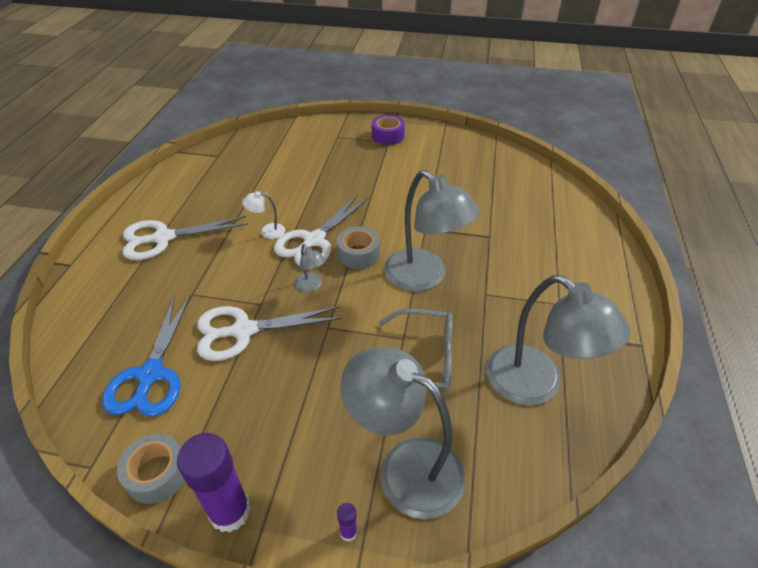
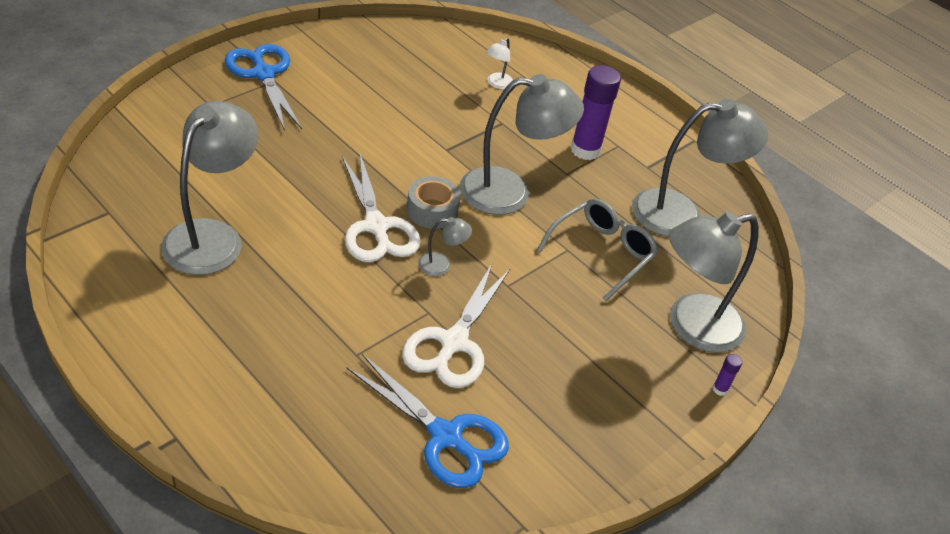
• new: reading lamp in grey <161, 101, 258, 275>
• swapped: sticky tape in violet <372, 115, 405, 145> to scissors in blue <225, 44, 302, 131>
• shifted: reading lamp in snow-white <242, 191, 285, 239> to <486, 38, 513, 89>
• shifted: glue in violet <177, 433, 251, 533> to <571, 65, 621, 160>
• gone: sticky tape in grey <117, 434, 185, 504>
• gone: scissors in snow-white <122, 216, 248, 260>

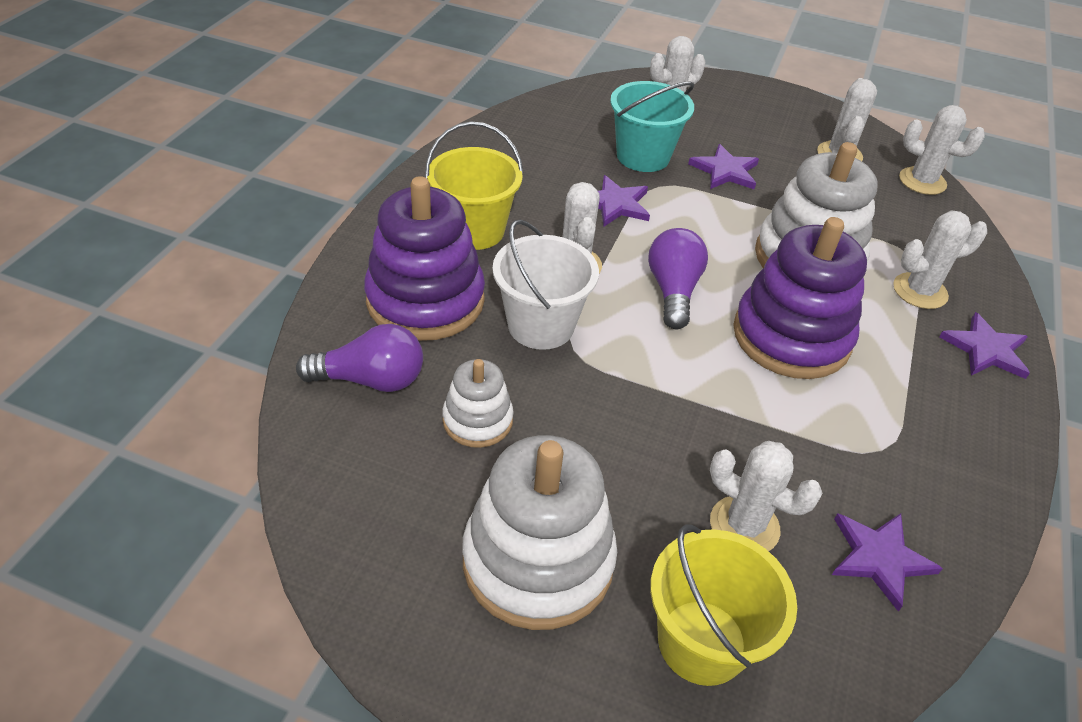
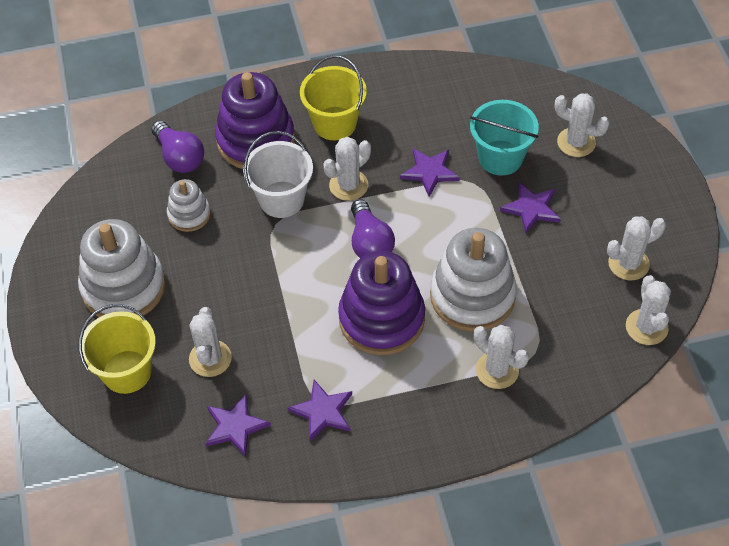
• shifted: star shape in violet <939, 312, 1030, 379> to <288, 380, 352, 441>
• rotated: bulb in violet <648, 228, 708, 329> = <351, 199, 395, 258> 105 degrees clockwise

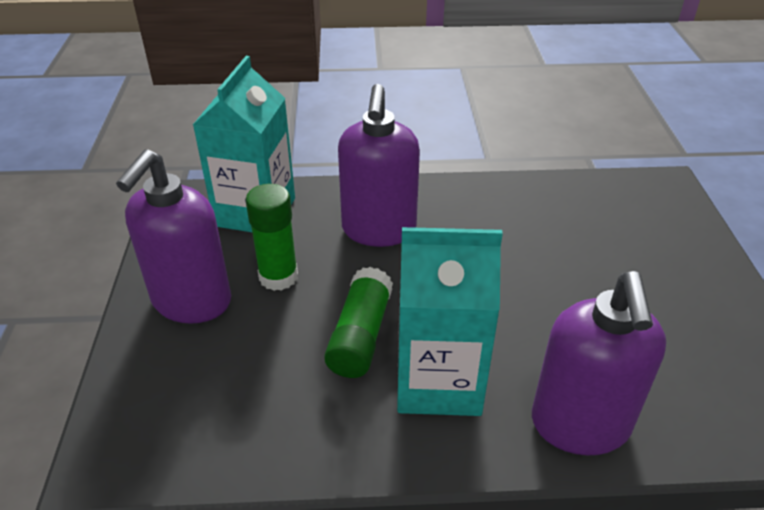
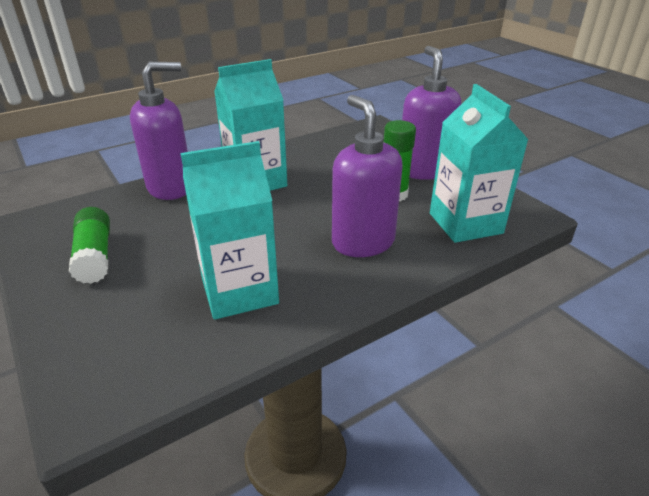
• shifted: glue in emerald <324, 267, 393, 378> to <69, 207, 110, 284>
• rotated: pump bottle in violet <532, 271, 666, 456> = <130, 62, 188, 200> 90 degrees clockwise
• new: milk carton in aqua <181, 141, 279, 320>

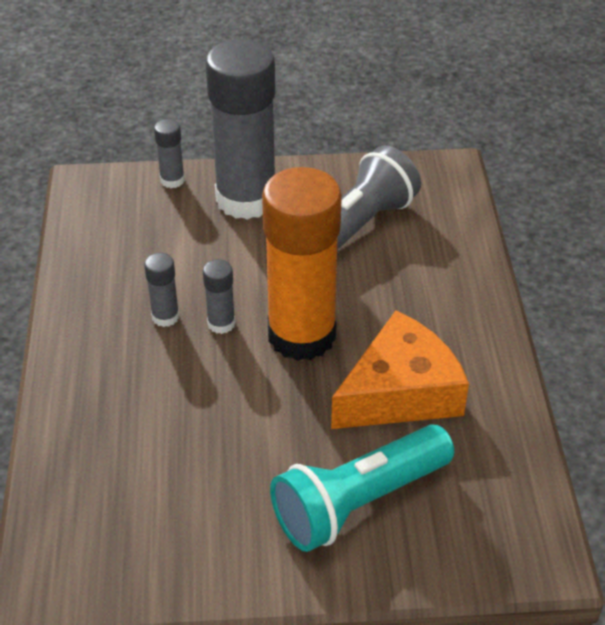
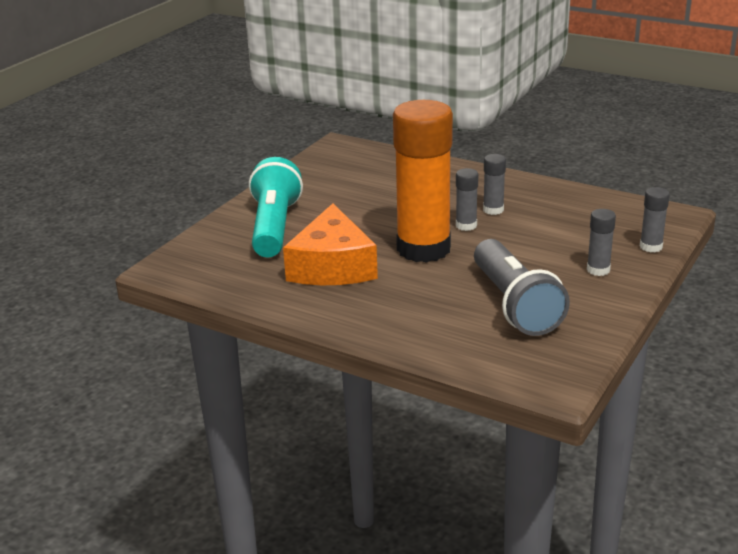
• scaled: glue in grey <205, 39, 275, 220> = <587, 209, 616, 276> x0.41

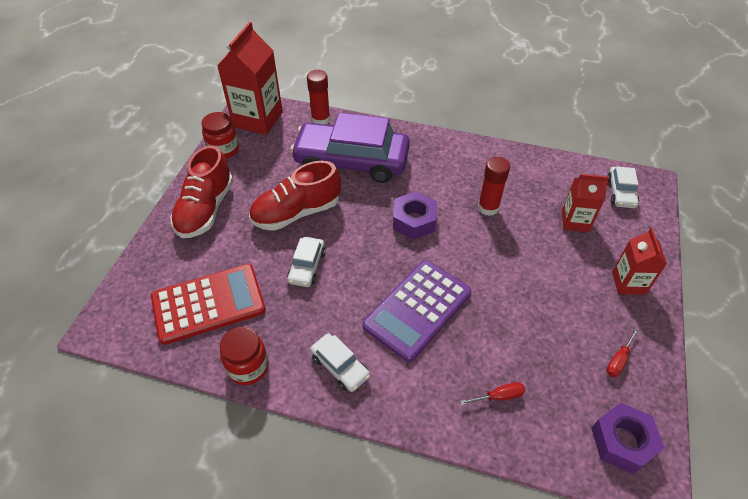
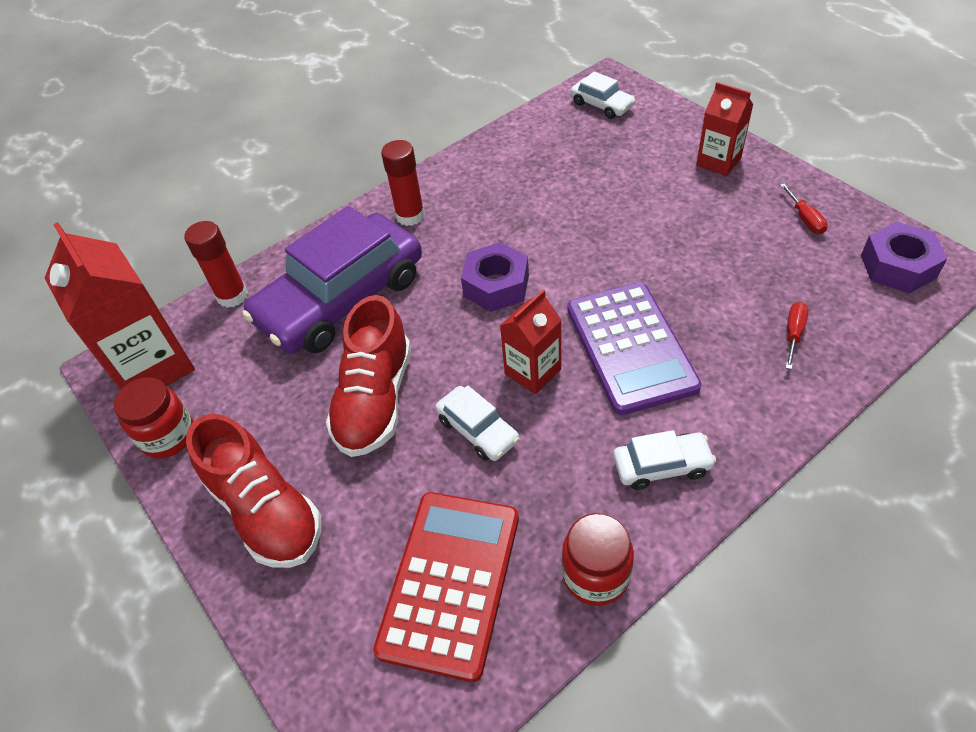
• shifted: glue in scarlet <478, 157, 510, 216> to <381, 140, 425, 226>
• shifted: milk carton in scarlet <562, 174, 609, 232> to <500, 290, 561, 394>

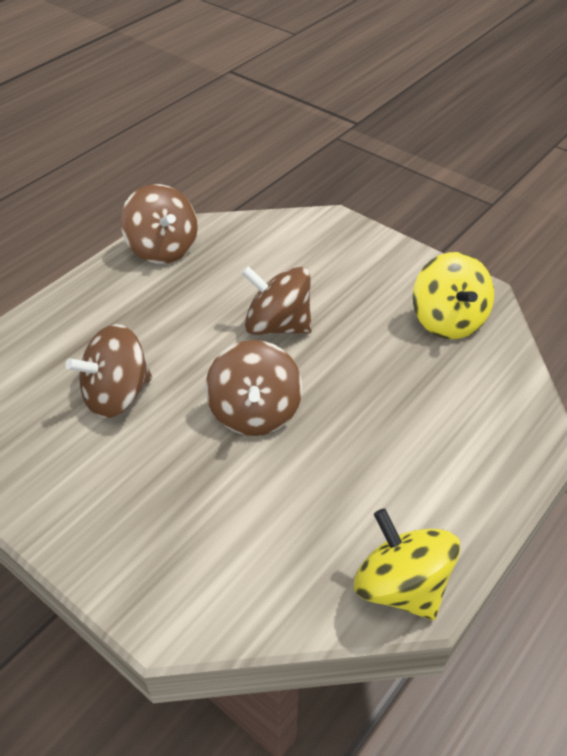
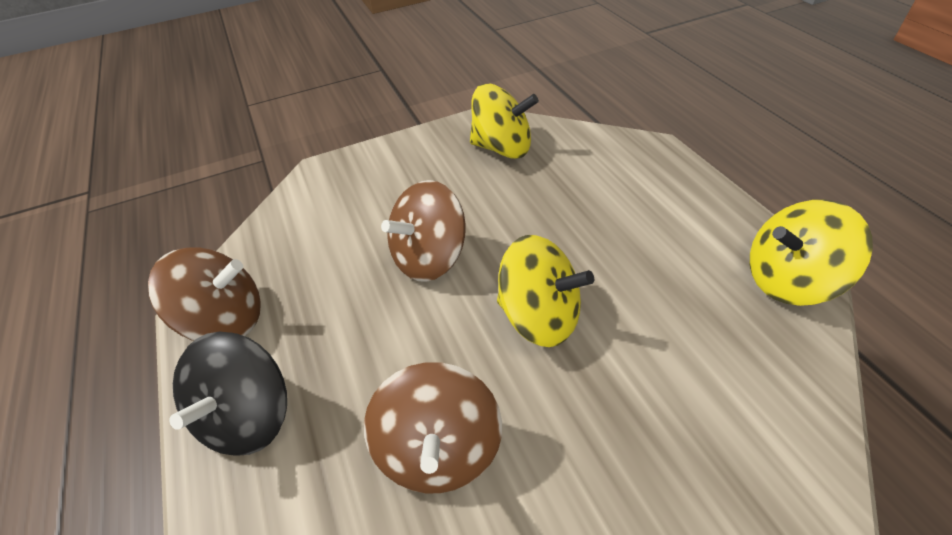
• new: whirligig in ebony <169, 331, 287, 456>
• repainted: whirligig in russet <205, 340, 302, 436> to whirligig in bright yellow <497, 235, 594, 347>

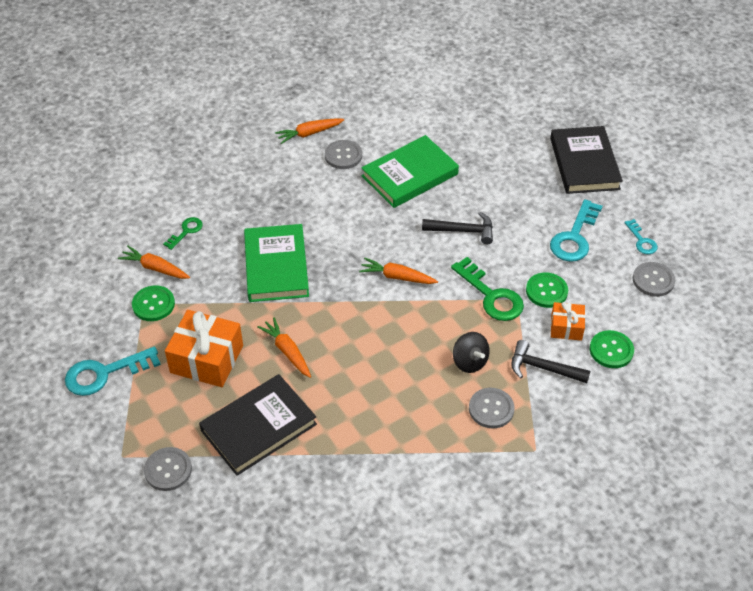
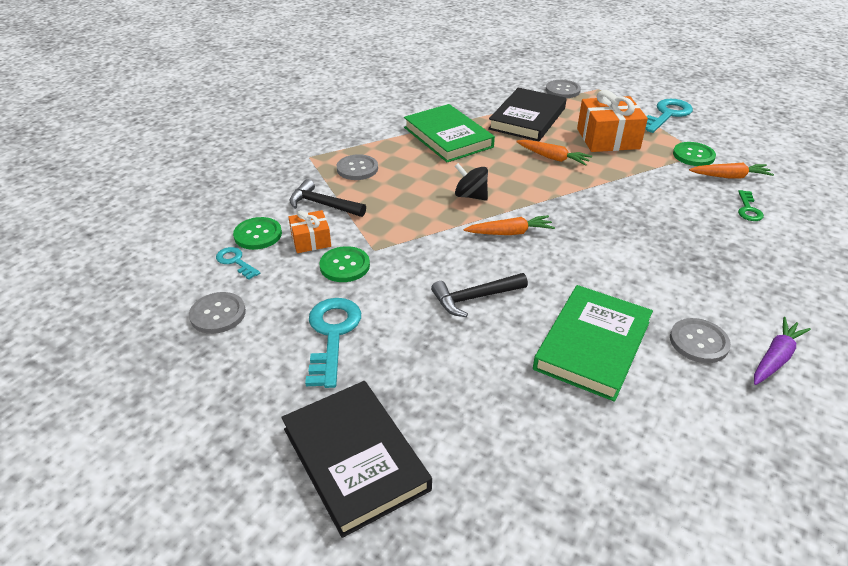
• shifted: door key in aqua <625, 219, 658, 254> to <216, 247, 260, 280>
• rotated: hammer in ebony <511, 340, 590, 383> = <289, 179, 366, 217> 150 degrees counterclockwise
• shifted: hardcover in emerald <244, 224, 309, 302> to <404, 104, 495, 162>
• shifted: whirligig in ebony <453, 332, 490, 373> to <455, 163, 488, 201>
• repainted: root vegetable in orange-coloured <275, 118, 344, 144> to root vegetable in violet <754, 317, 811, 385>
• gone: door key in emerald <451, 257, 524, 321>

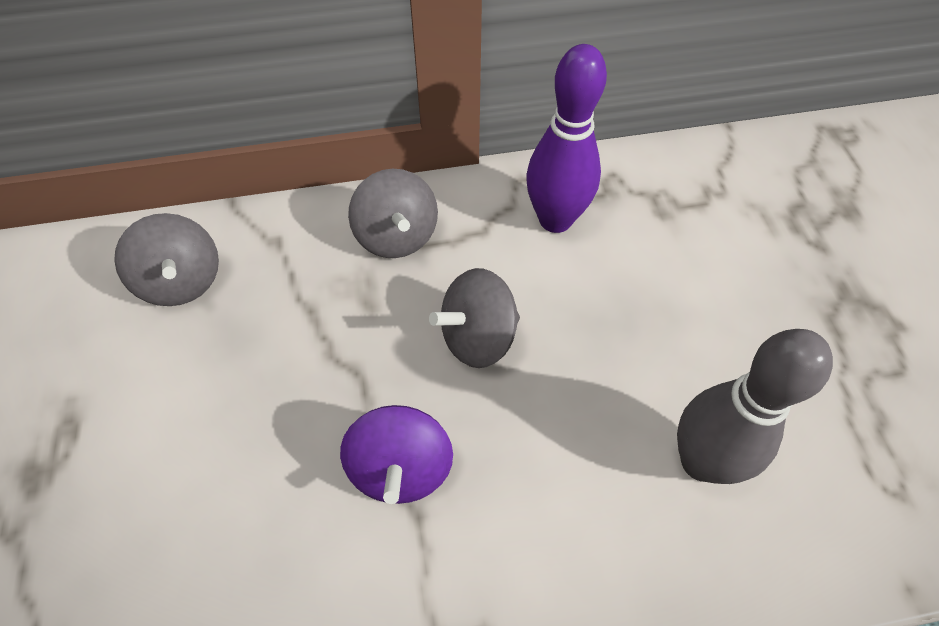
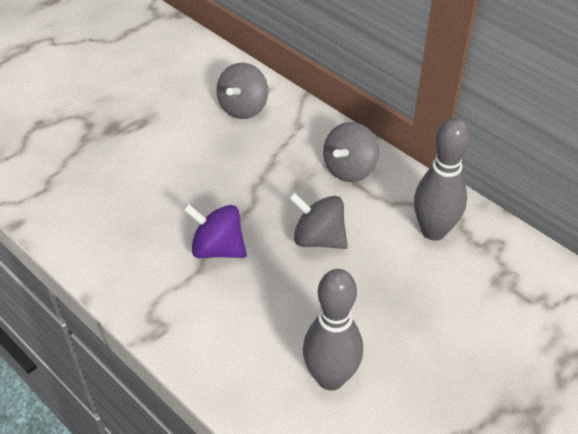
• rotated: whirligig in violet <340, 405, 453, 504> = <183, 204, 247, 258> 60 degrees clockwise
• repainted: skittle in violet <526, 44, 607, 233> to skittle in grey <414, 118, 470, 241>

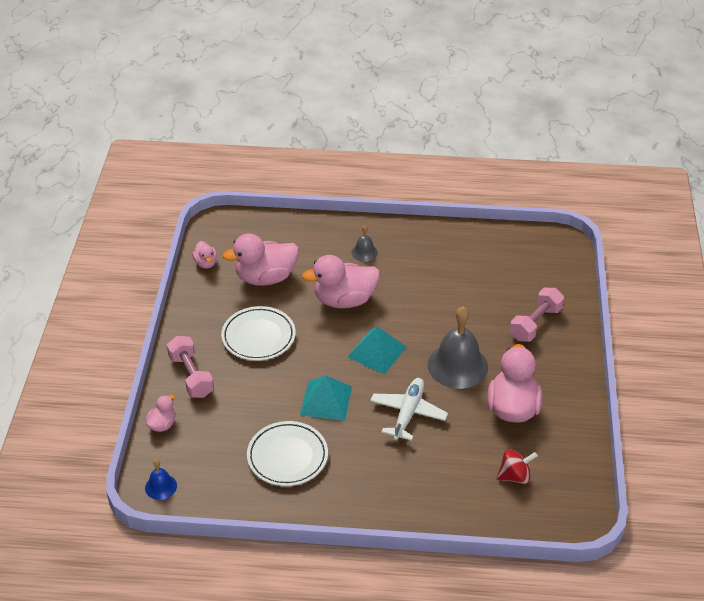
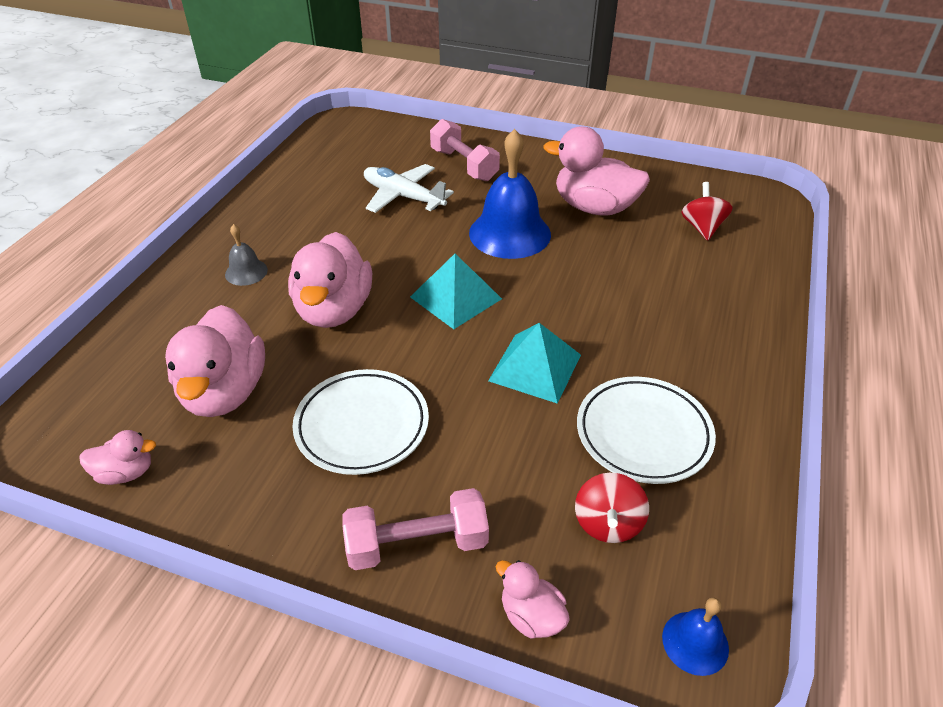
• shifted: toy plane in snow-white <370, 378, 448, 441> to <364, 164, 454, 213>
• repainted: hand bell in grey <428, 307, 488, 389> to hand bell in blue <469, 129, 551, 259>
• new: whirligig in scarlet <575, 473, 649, 543>

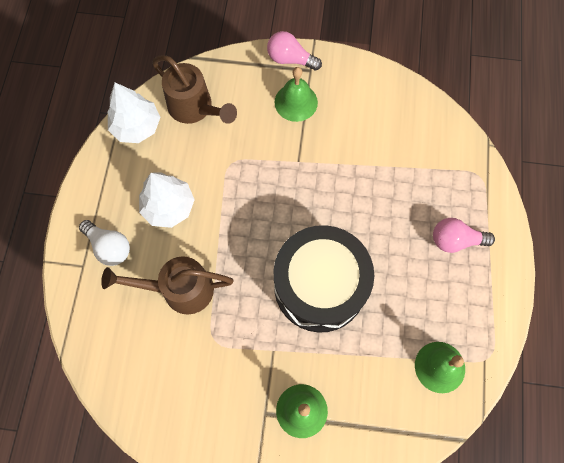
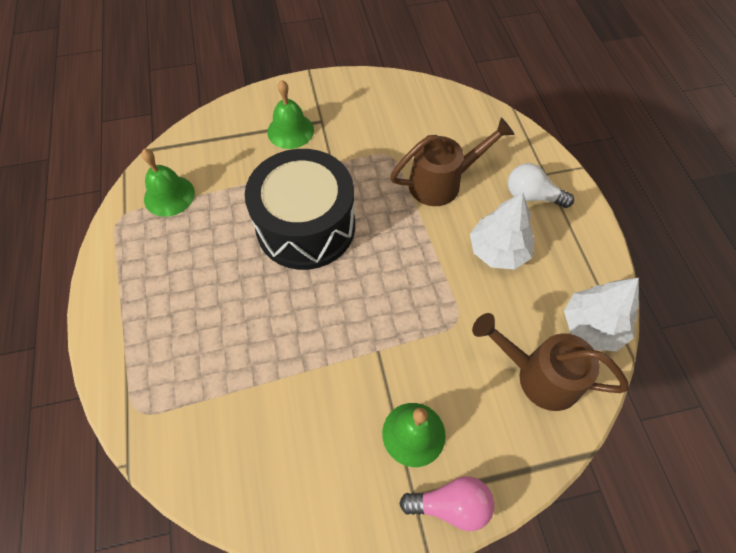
• gone: bulb in rose-pink <433, 218, 495, 253>

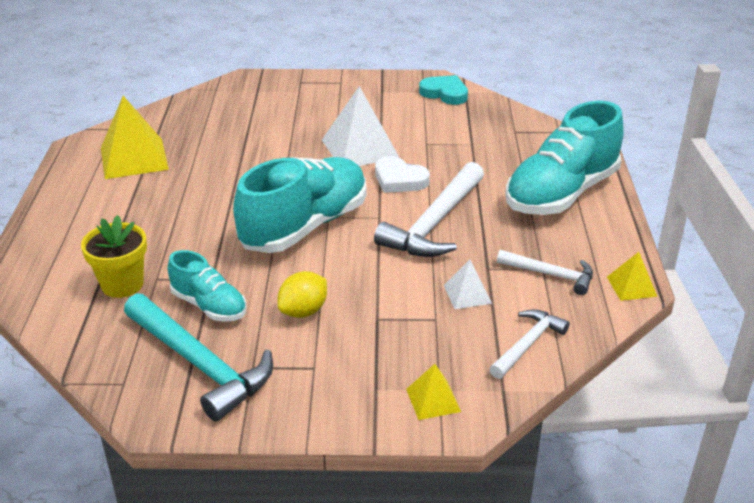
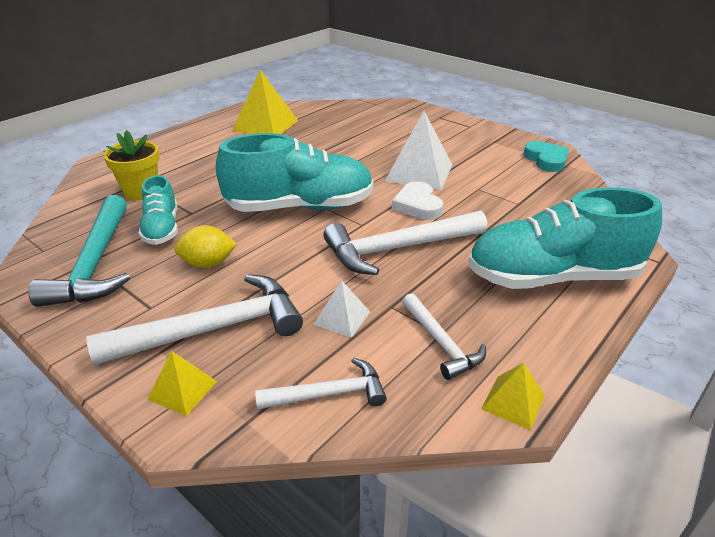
• new: hammer in snow-white <86, 274, 303, 365>

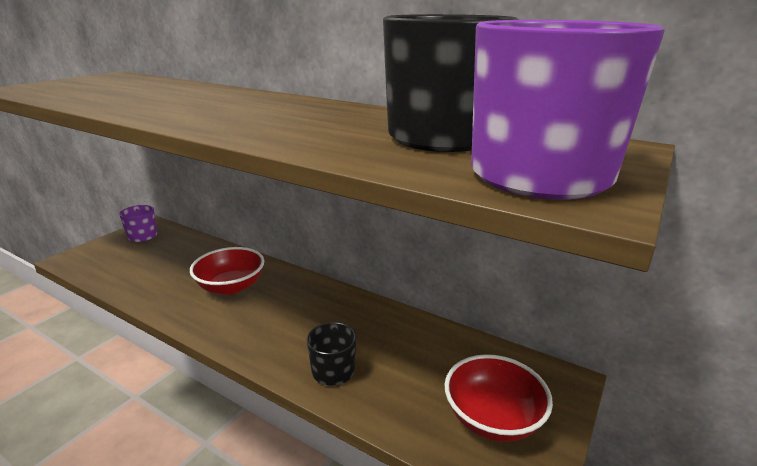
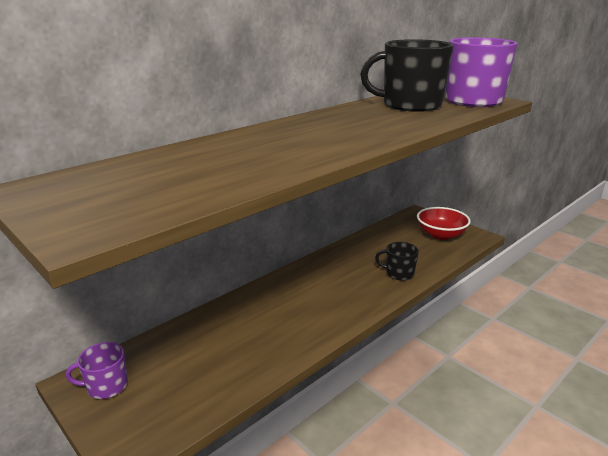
• gone: serving bowl in scarlet <190, 247, 264, 295>

